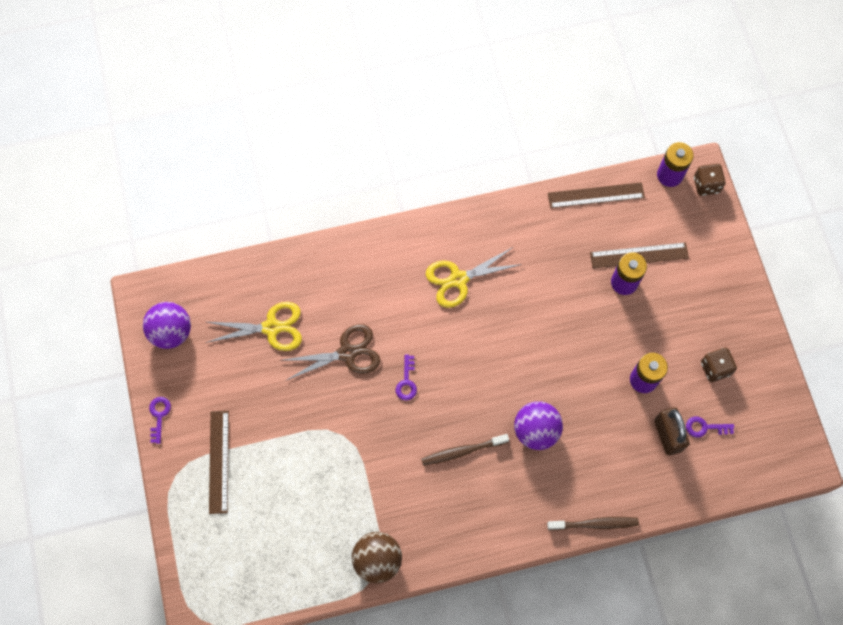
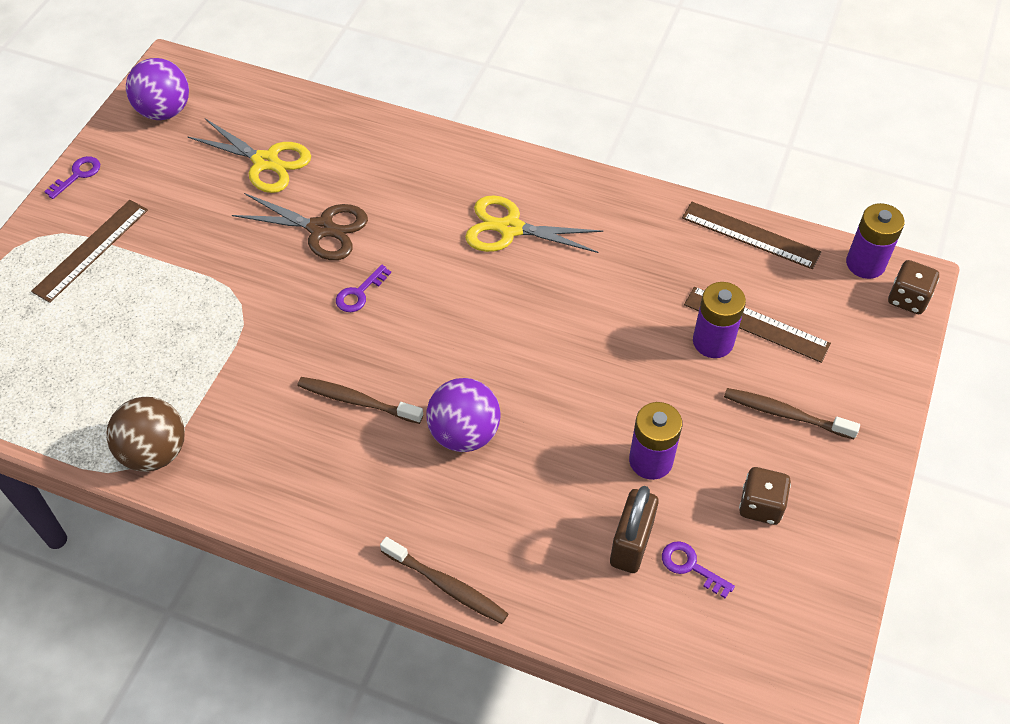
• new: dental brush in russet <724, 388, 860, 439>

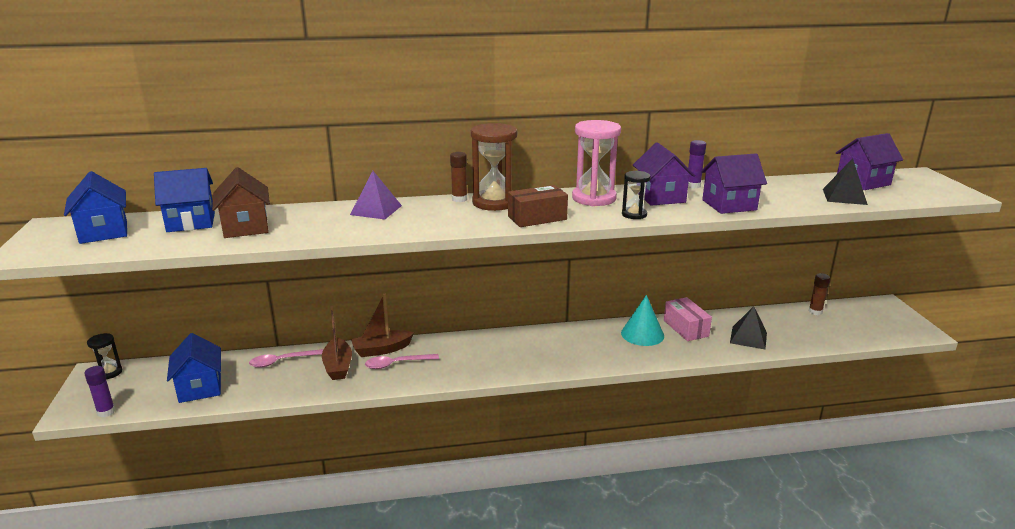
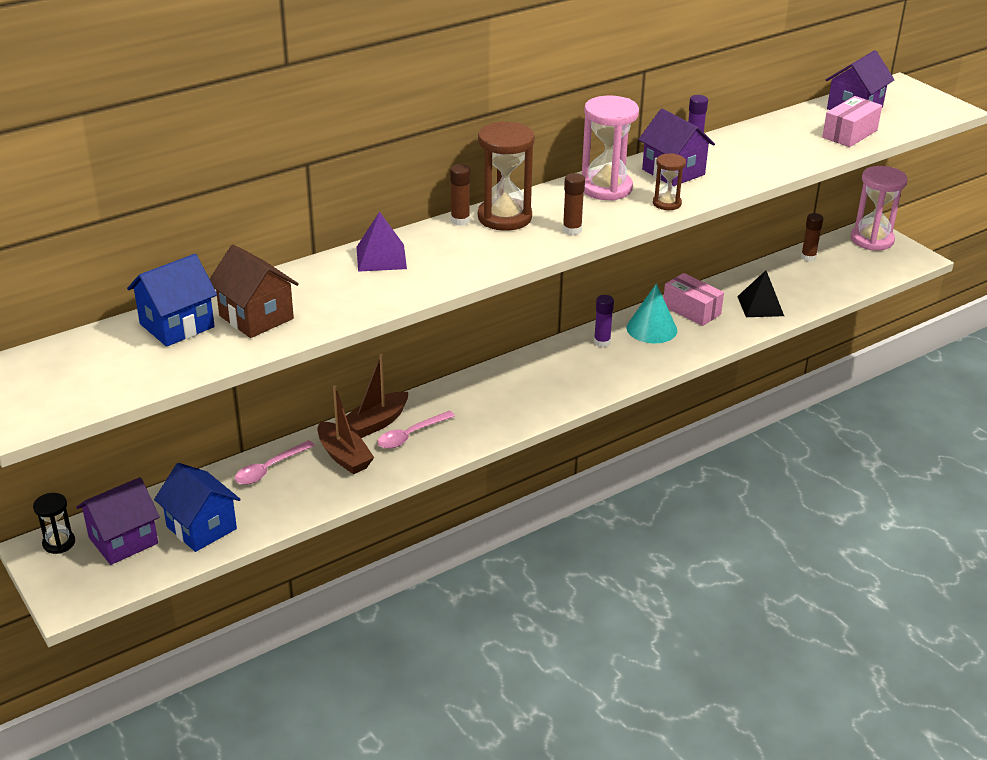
• shifted: cottage in violet <701, 153, 767, 214> to <76, 477, 160, 565>
• swapped: parcel in russet <508, 185, 568, 227> to glue in russet <563, 173, 585, 235>
• shifted: glue in violet <85, 366, 115, 417> to <594, 295, 614, 347>
• repainted: hourglass in ebony <622, 171, 651, 219> to hourglass in russet <653, 153, 686, 210>
• swapped: pyramid in ebony <823, 159, 868, 205> to parcel in rose-pink <822, 96, 882, 147>
• new: hourglass in rose-pink <851, 166, 908, 250>
• gone: cottage in blue <64, 171, 127, 244>

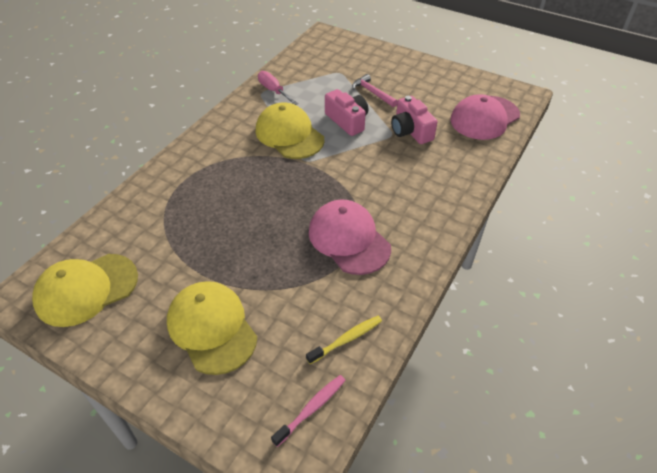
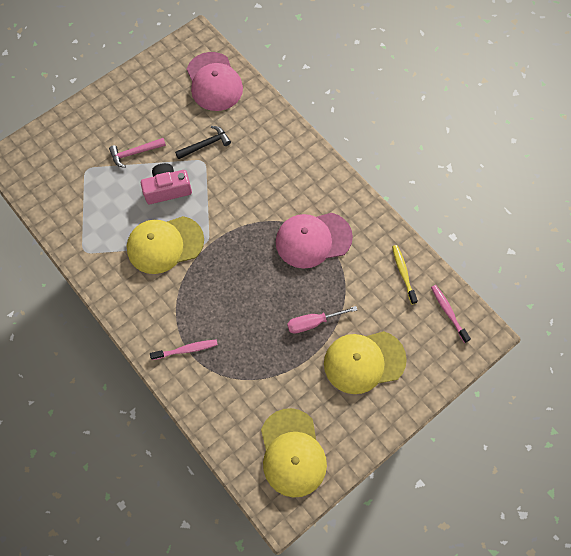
• new: dental brush in rose-pink <150, 339, 218, 360>
• swapped: compact camera in rose-pink <391, 96, 438, 144> to hammer in ebony <175, 126, 231, 159>
• shifted: flat screwdriver in rose-pink <258, 71, 298, 105> to <287, 306, 357, 334>

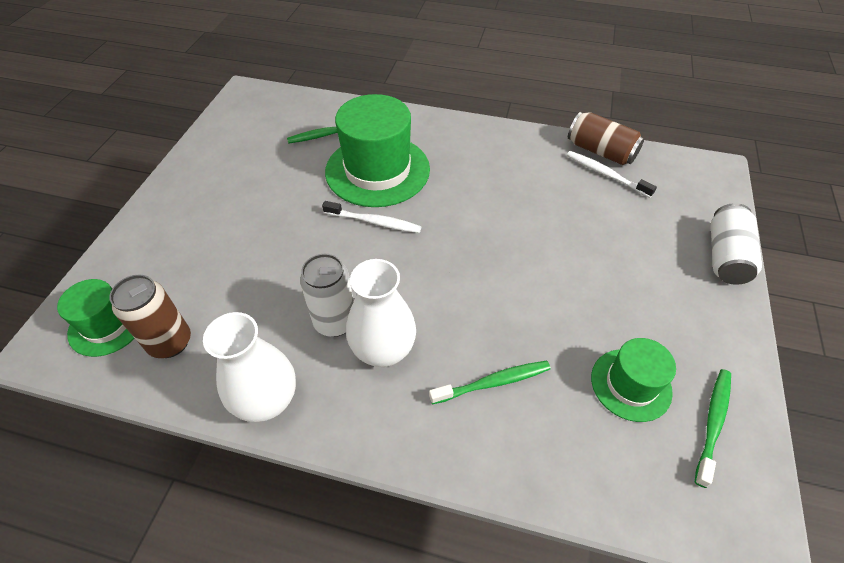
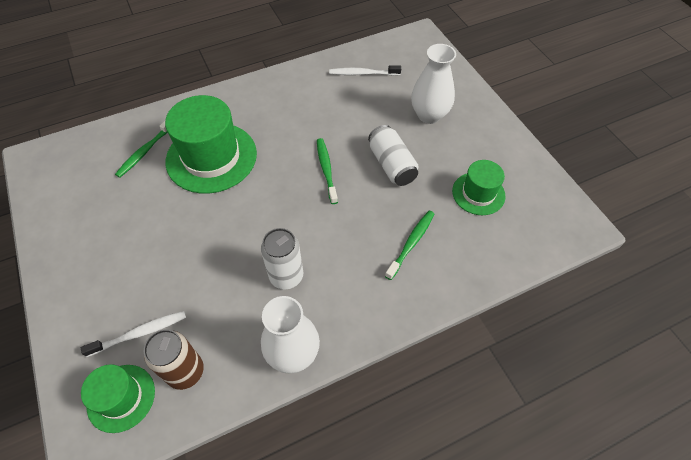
• shifted: dental brush in snow-white <322, 201, 422, 233> to <81, 311, 186, 357>
• shifted: dental brush in emerald <695, 369, 731, 488> to <317, 138, 338, 204>
• shifted: tin in snow-white <711, 203, 762, 285> to <368, 125, 419, 186>
• shifted: vase in snow-white <346, 259, 416, 367> to <411, 44, 456, 124>
• gone: tin in russet <568, 112, 644, 165>

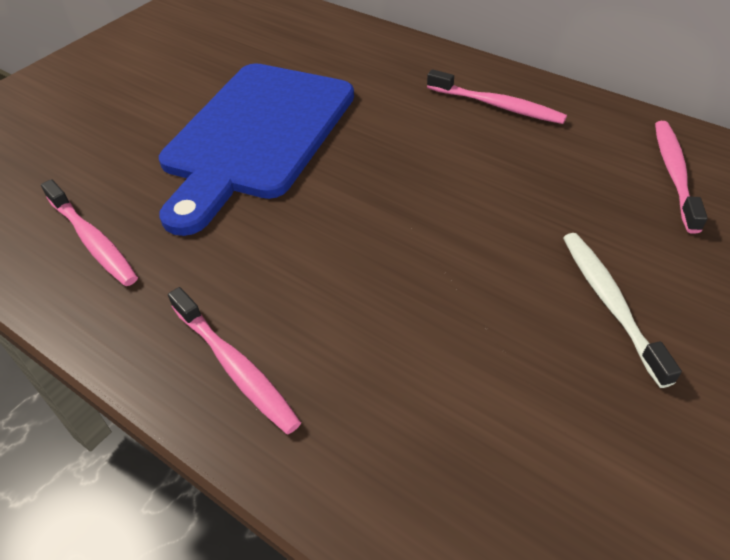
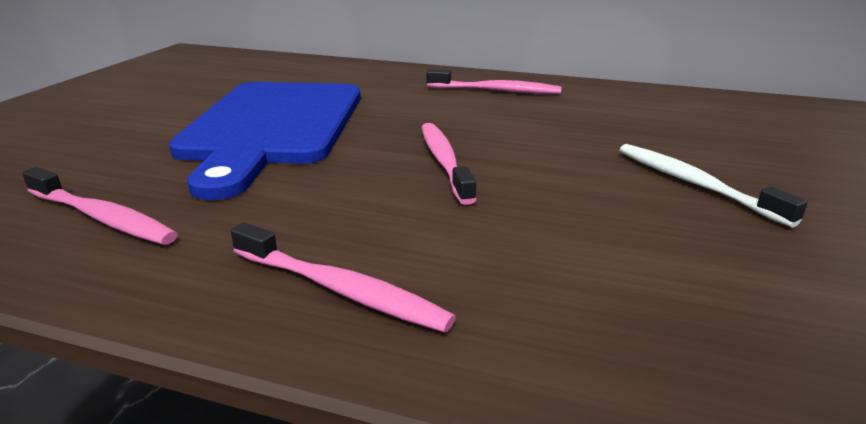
• shifted: dental brush in rose-pink <655, 121, 708, 234> to <422, 123, 477, 205>

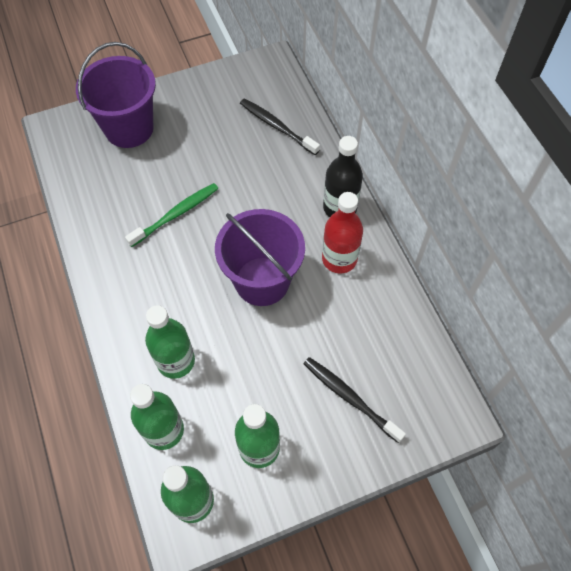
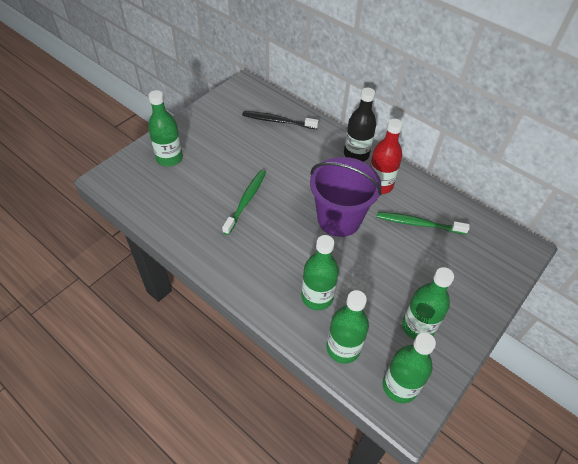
• swapped: sand bucket in violet <76, 42, 156, 148> to bottle in emerald <148, 90, 183, 167>
• new: dental brush in emerald <377, 212, 470, 234>
• gone: dental brush in ebony <304, 357, 406, 443>

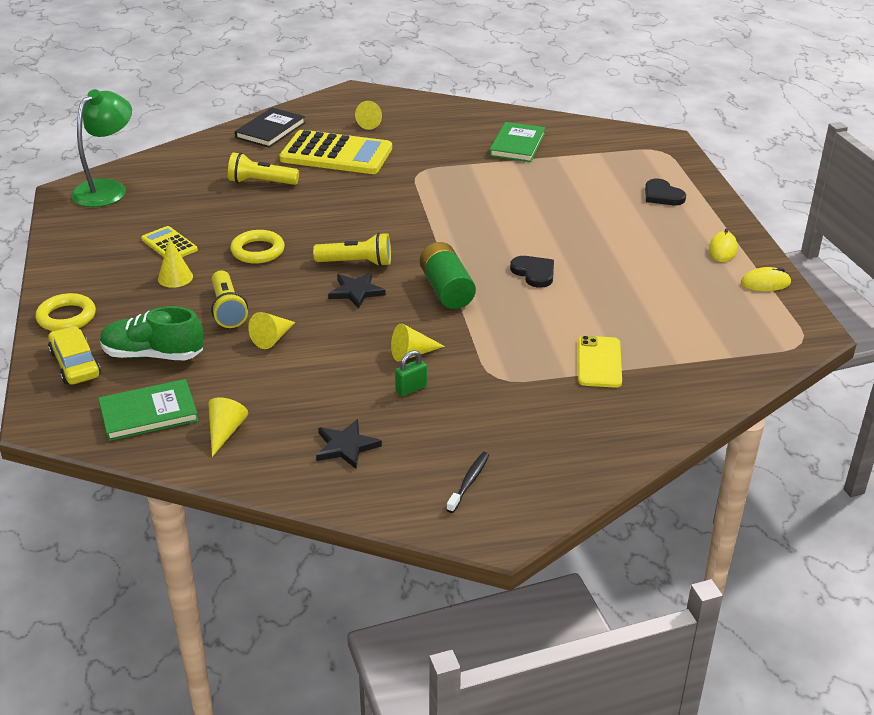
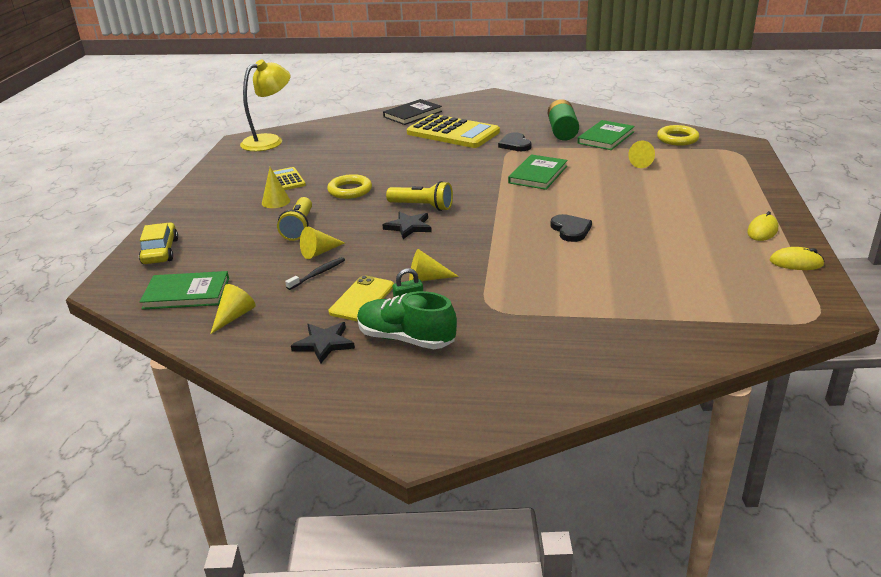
• repainted: reading lamp in emerald <71, 89, 132, 207> to reading lamp in bright yellow <240, 59, 291, 151>
• shifted: dental brush in ebony <446, 452, 489, 513> to <285, 257, 345, 290>
• shifted: phone in bright yellow <578, 335, 622, 388> to <329, 275, 394, 321>
• shifted: shoe in emerald <100, 306, 204, 360> to <357, 291, 457, 349>
• shifted: heart in ebony <645, 179, 686, 205> to <498, 132, 532, 151>
• new: hardcover in emerald <508, 154, 568, 190>
• shifted: AA battery in emerald <420, 242, 476, 309> to <548, 99, 579, 141>
• shifted: solid cone in bright yellow <355, 101, 382, 130> to <628, 141, 655, 168>
• shifted: hoop in bright yellow <36, 293, 96, 331> to <657, 125, 699, 146>
• gone: pocket torch in bright yellow <228, 152, 299, 185>

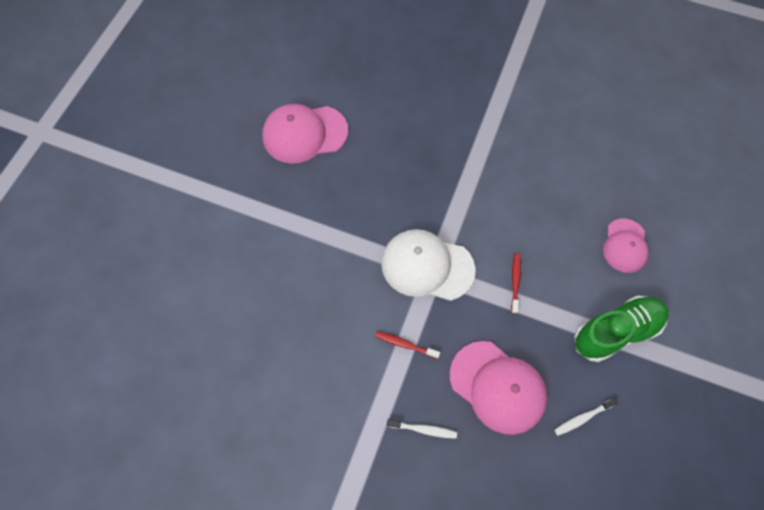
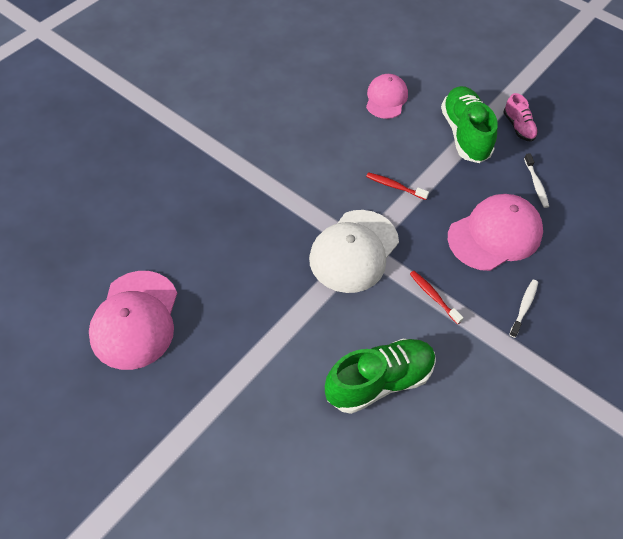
• new: shoe in emerald <325, 339, 436, 414>
• rotated: peaked cap in rose-pink <603, 218, 649, 273> = <366, 74, 408, 119> 105 degrees counterclockwise
• rotated: dental brush in scarlet <375, 331, 440, 359> = <410, 271, 464, 324> 105 degrees clockwise
• new: shoe in rose-pink <503, 93, 538, 142>

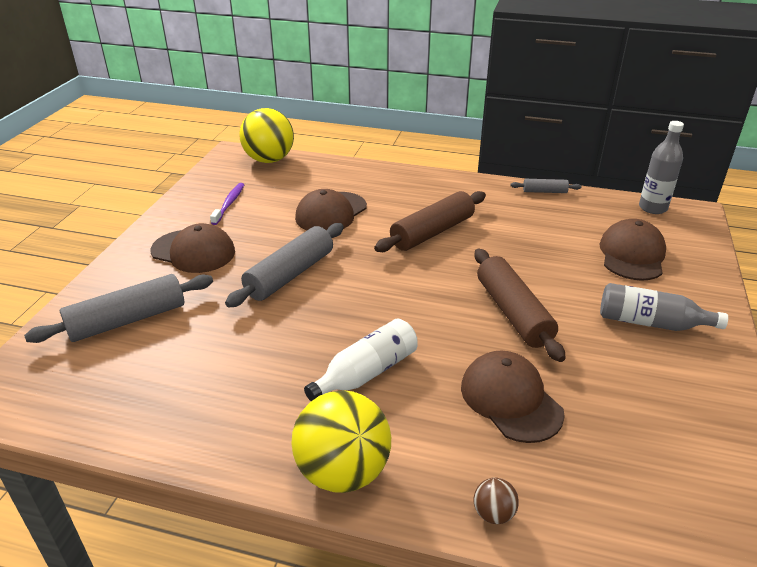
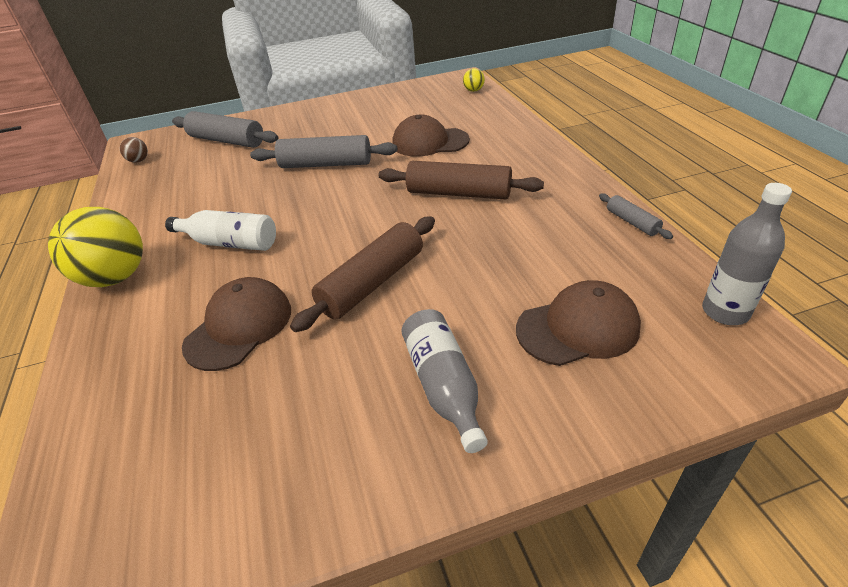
• shifted: sphere in russet <474, 477, 519, 524> to <120, 137, 148, 163>
• scaled: sphere in bright yellow <239, 108, 294, 163> = <463, 68, 485, 92> x0.43
• gone: peaked cap in russet <151, 223, 235, 273>
• gone: dental brush in violet <210, 183, 245, 225>

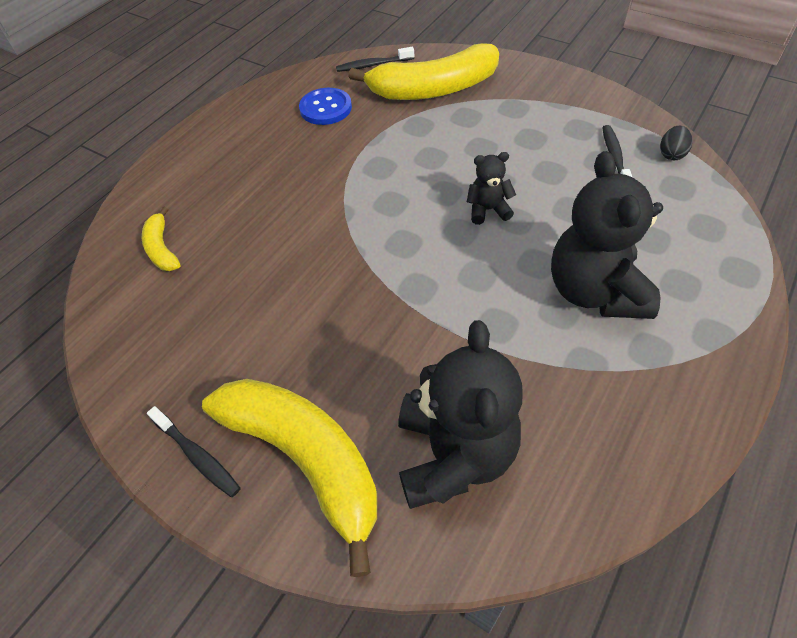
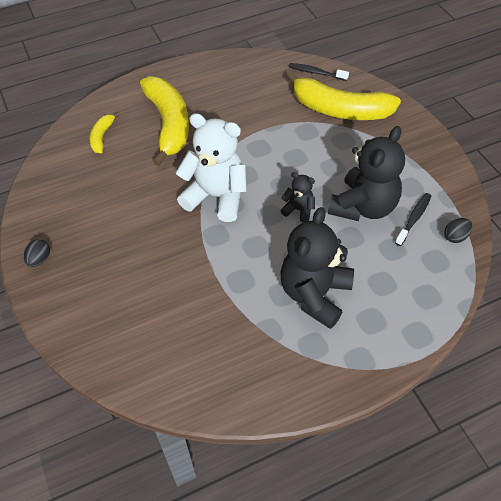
• swapped: dental brush in ebony <147, 406, 241, 497> to egg shape in ebony <24, 239, 50, 267>
• shifted: banana in bright yellow <202, 379, 377, 577> to <140, 76, 189, 166>
• new: teddy bear in snow-white <176, 113, 247, 222>
• shifted: teddy bear in ebony <398, 320, 523, 509> to <328, 126, 405, 221>
• gone: shirt button in blue <299, 88, 352, 125>

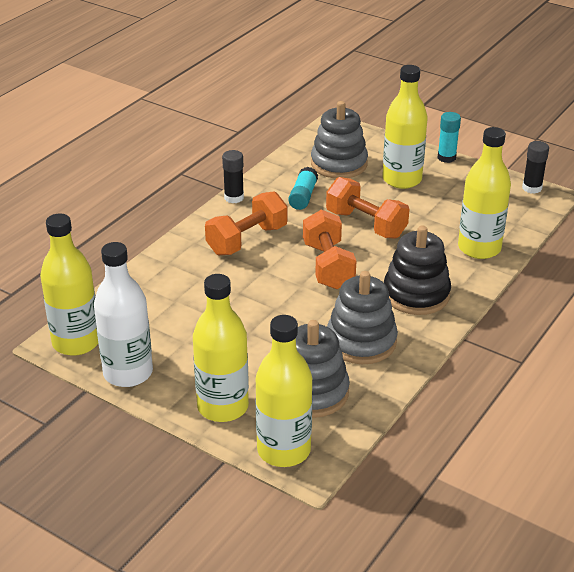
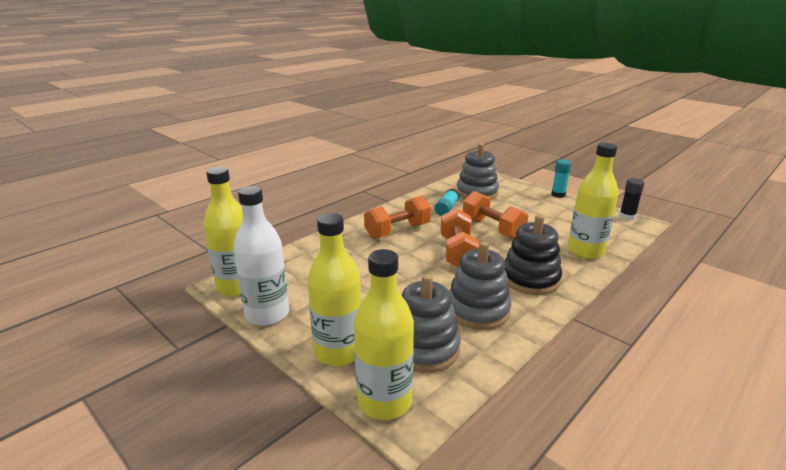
• gone: glue in ebony <222, 150, 244, 203>
• gone: bottle in bright yellow <382, 65, 428, 189>

